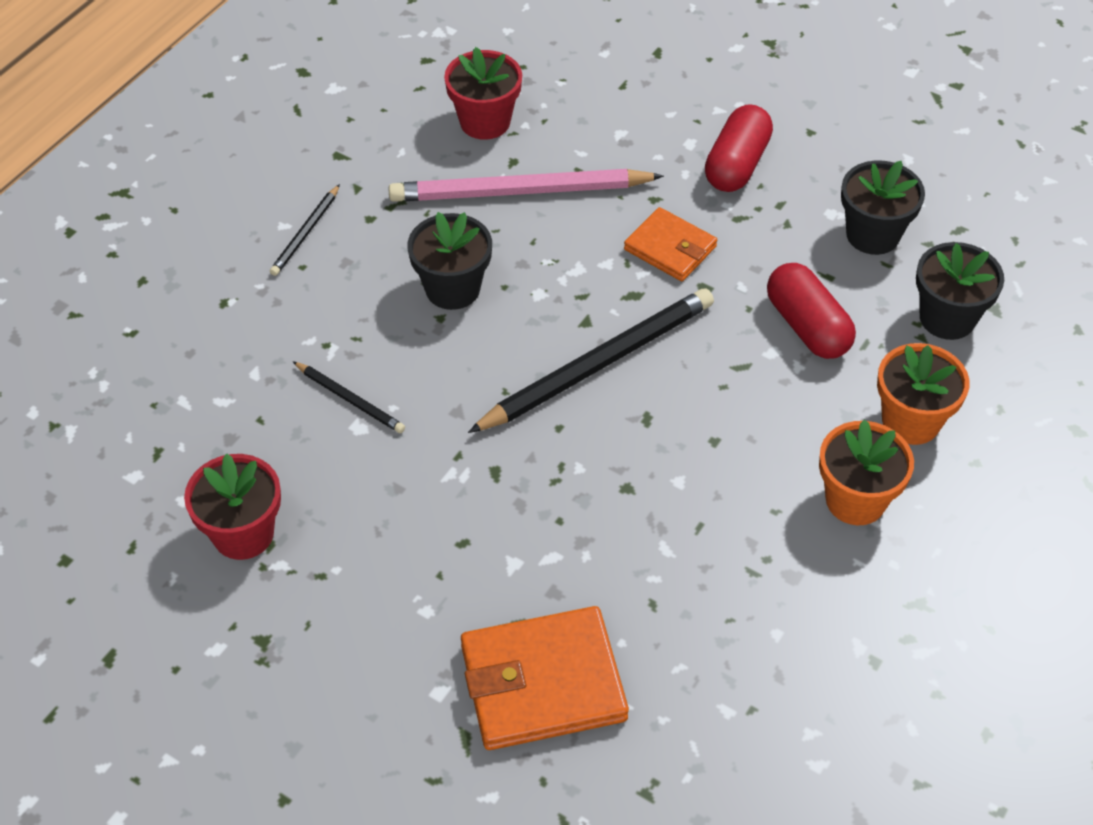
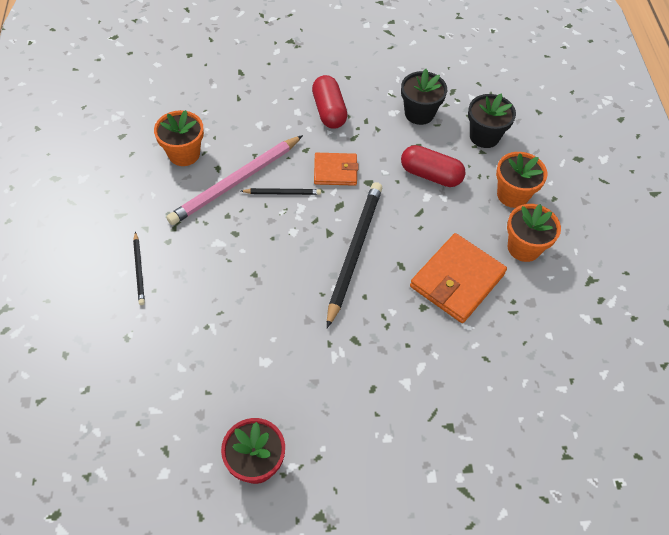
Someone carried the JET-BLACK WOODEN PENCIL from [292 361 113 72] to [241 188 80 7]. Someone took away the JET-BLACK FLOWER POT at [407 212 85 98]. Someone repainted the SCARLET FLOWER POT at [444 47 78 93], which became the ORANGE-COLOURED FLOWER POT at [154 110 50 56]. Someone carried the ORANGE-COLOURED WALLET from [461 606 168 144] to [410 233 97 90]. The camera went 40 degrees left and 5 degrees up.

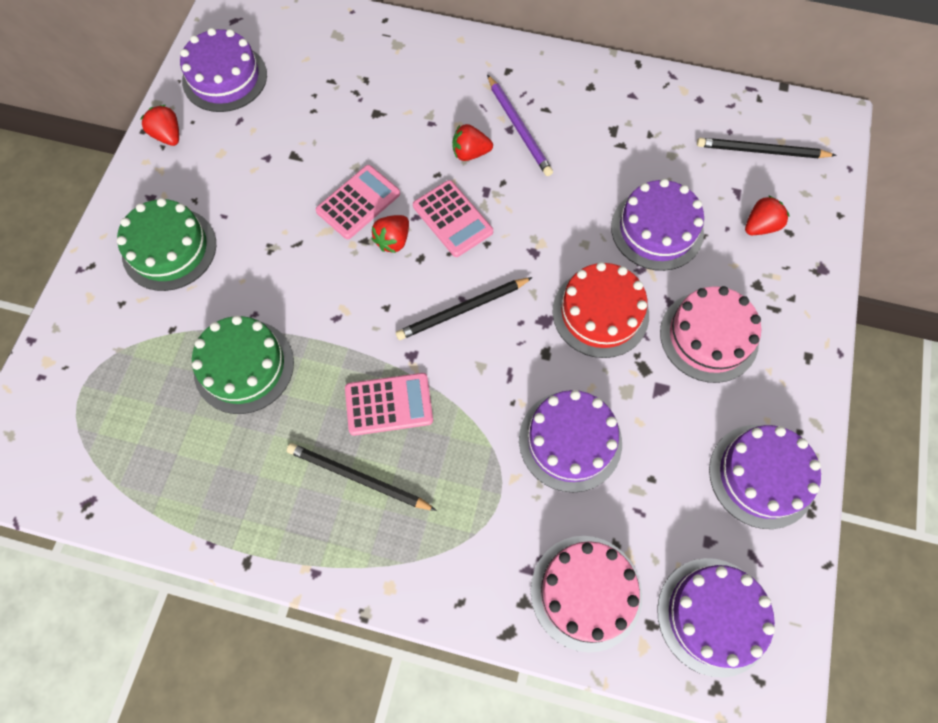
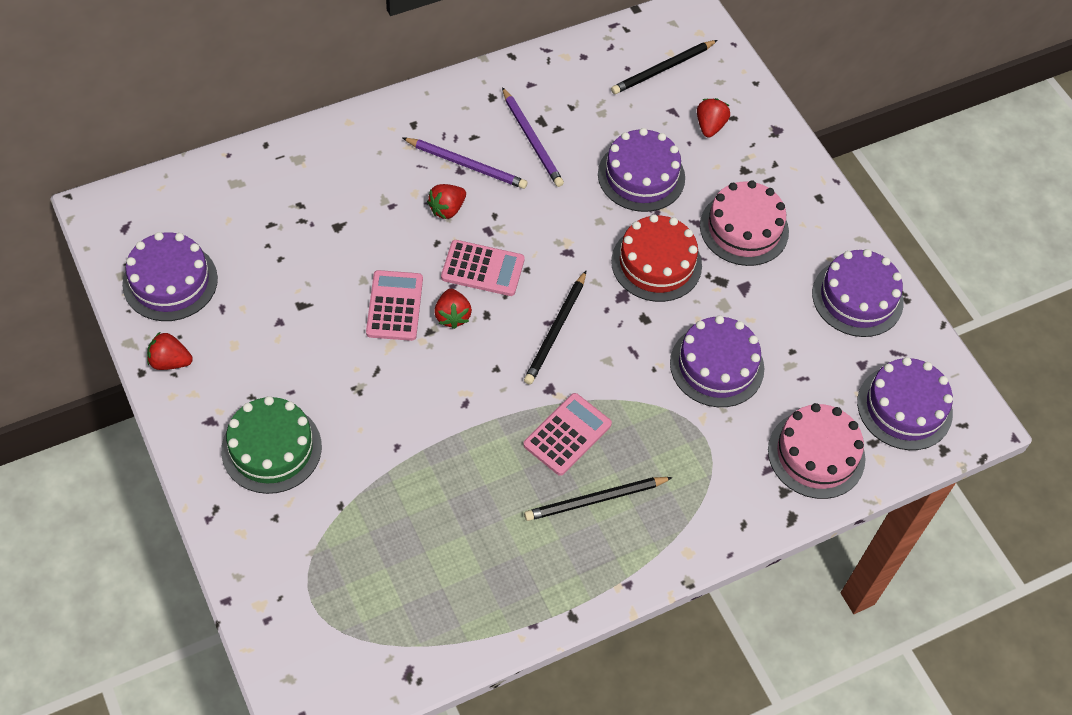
Someone took away the LEAF-GREEN LAYER CAKE at [192 315 102 99]. Someone put down the PURPLE WOODEN PENCIL at [502 87 62 100]. The camera went 45 degrees left and 10 degrees down.

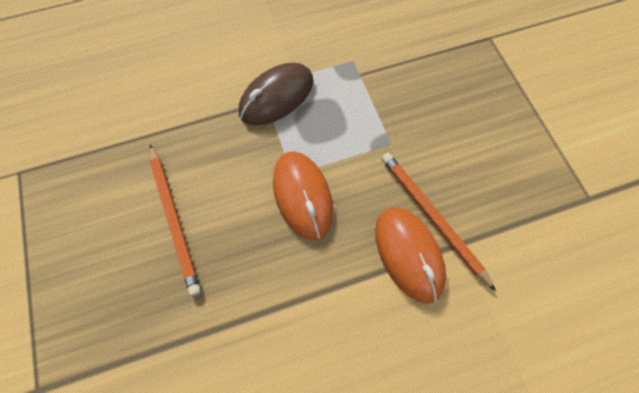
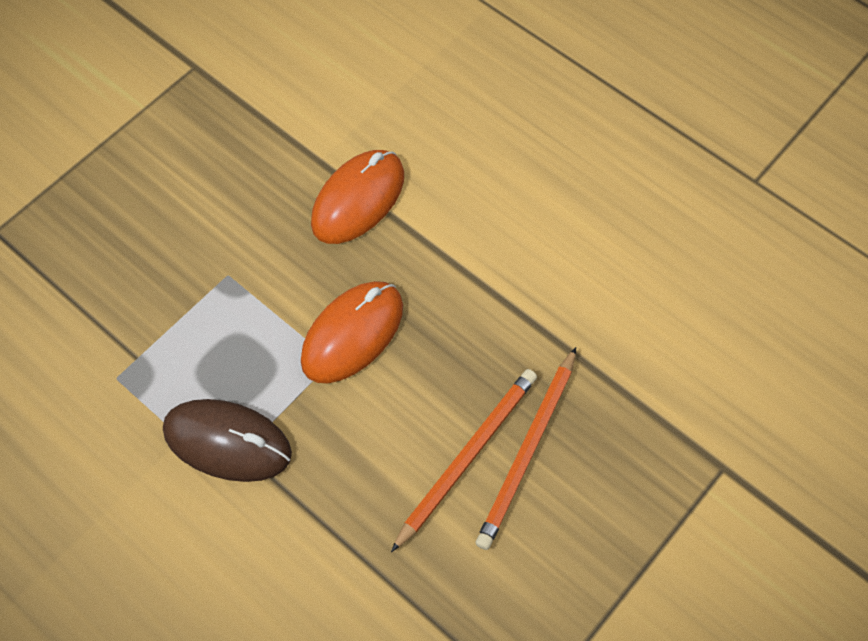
Someone carried the ORANGE-COLOURED WOODEN PENCIL from [381 153 115 138] to [476 347 100 203]. The camera went 120 degrees left and 5 degrees down.

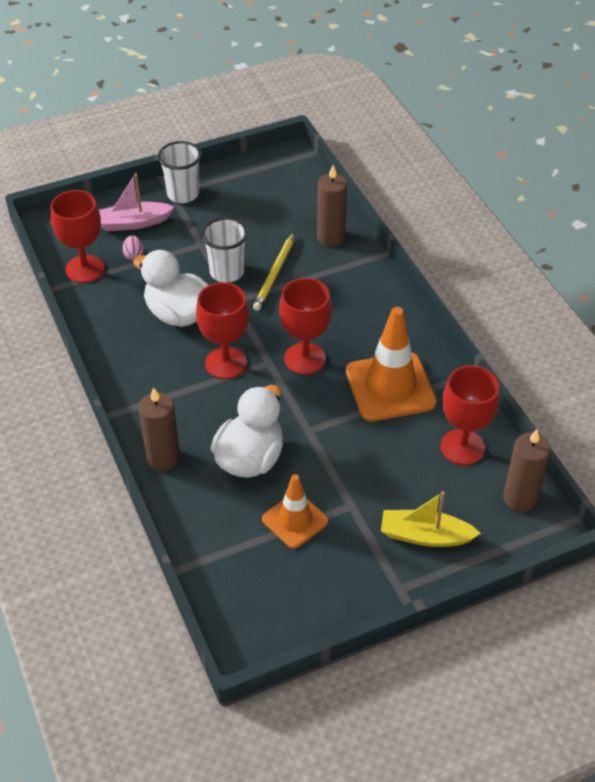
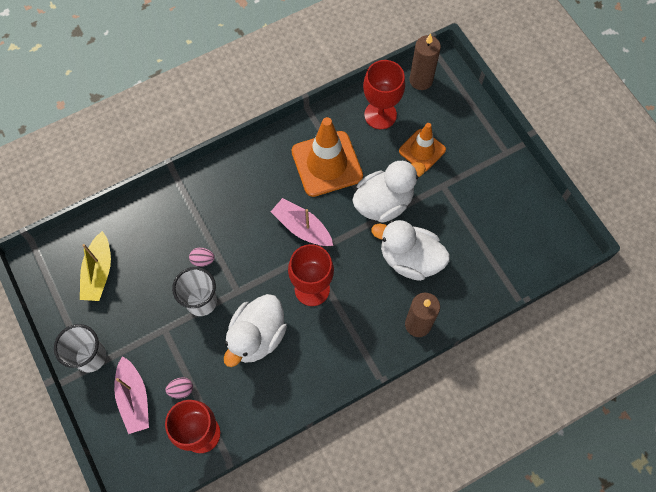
Someone swapped the YELLOW WOODEN PENCIL at [253 233 41 78] for the PINK EGG SHAPE at [189 248 26 19]. Someone carried the ORANGE-COLOURED SAFETY CONE from [262 474 66 75] to [399 123 47 49]. Someone swapped the SCARLET GOBLET at [279 278 53 97] for the PINK TOY BOAT at [271 198 62 48]. Someone took away the RUSSET PILLAR CANDLE at [317 165 30 81]. Someone carried the YELLOW TOY BOAT from [381 491 100 56] to [80 231 31 70]. Someone put down the PURE WHITE TOY DUCK at [352 160 74 63]. The camera went 95 degrees left and 20 degrees up.

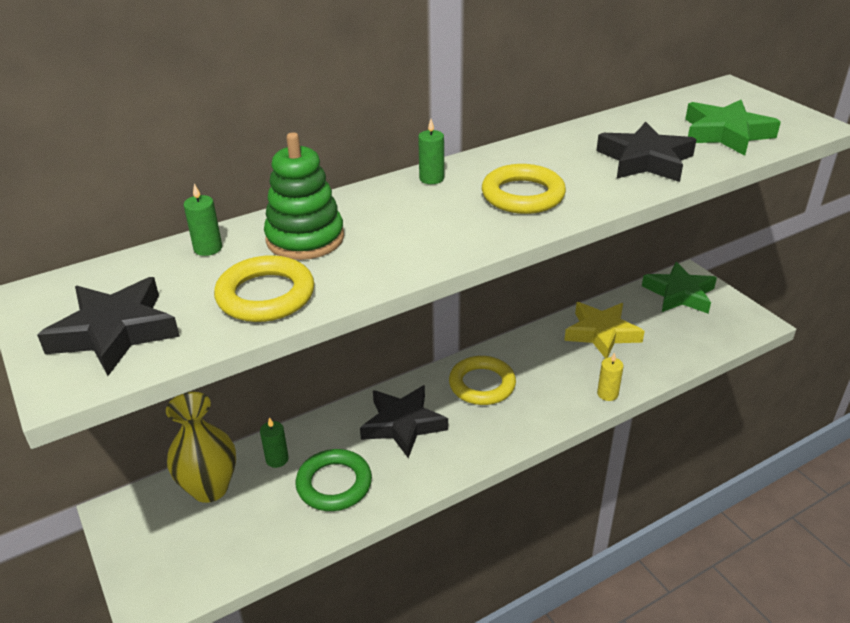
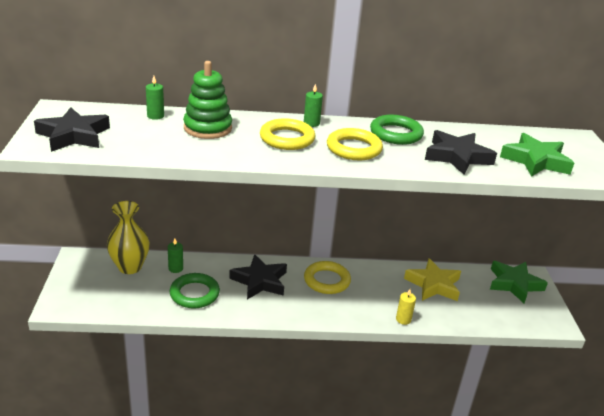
Someone carried the YELLOW HOOP from [214 255 100 67] to [260 118 56 32]. Someone put down the LEAF-GREEN HOOP at [370 115 54 30]. The camera went 25 degrees right and 5 degrees down.

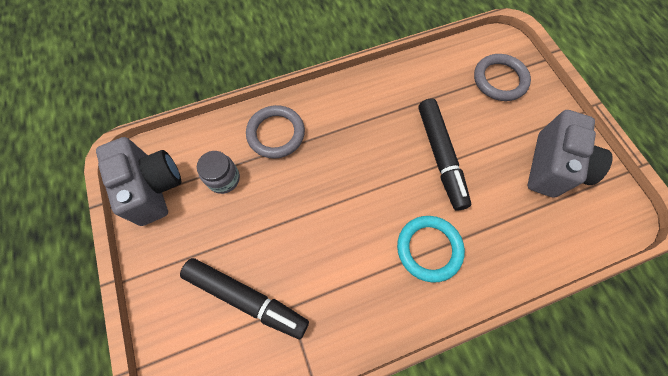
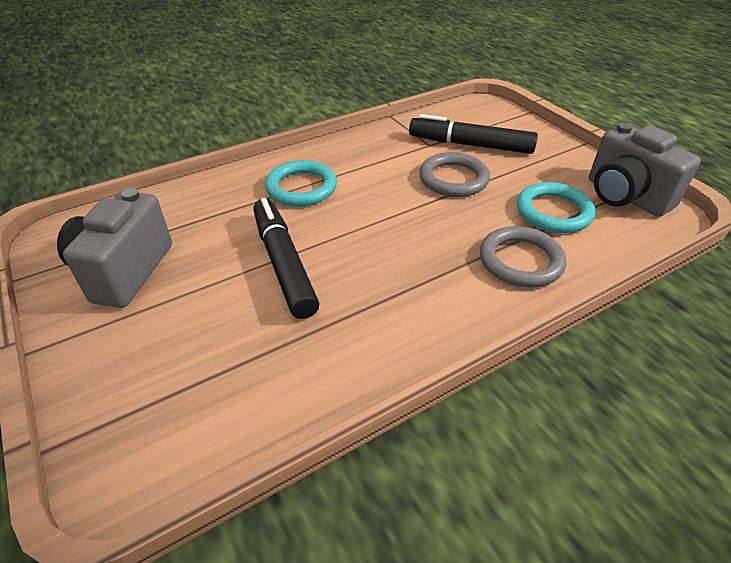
Someone swapped the ASH-GREY JAR at [197 151 43 43] for the TURQUOISE HOOP at [517 182 79 51]. Someone carried the ASH-GREY HOOP from [474 54 57 47] to [419 152 71 45]. The camera went 170 degrees right and 25 degrees down.

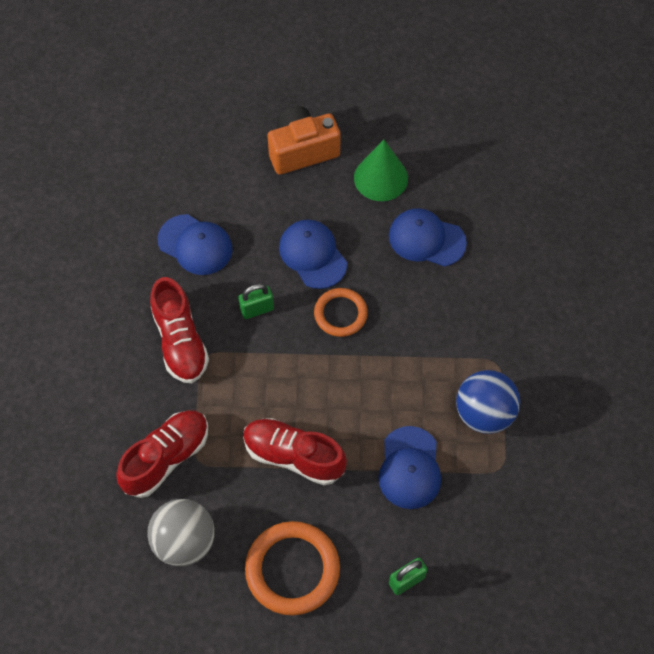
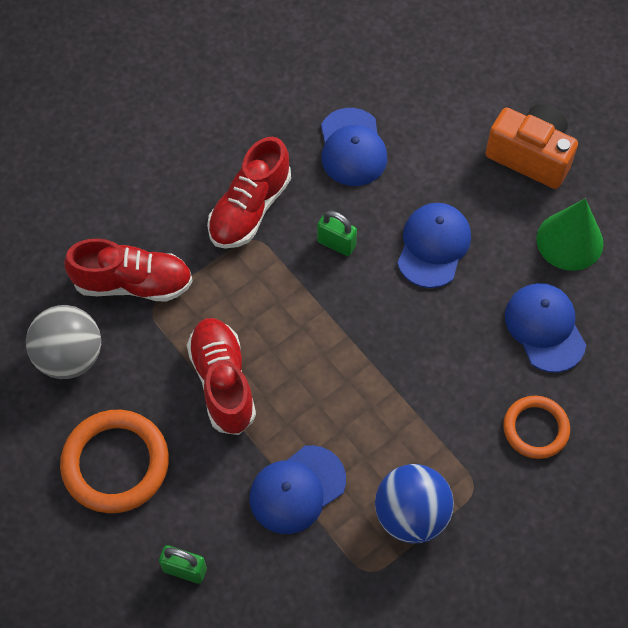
Someone carried the ORANGE-COLOURED HOOP from [314 288 54 49] to [503 396 67 63]. The camera went 50 degrees right and 0 degrees up.

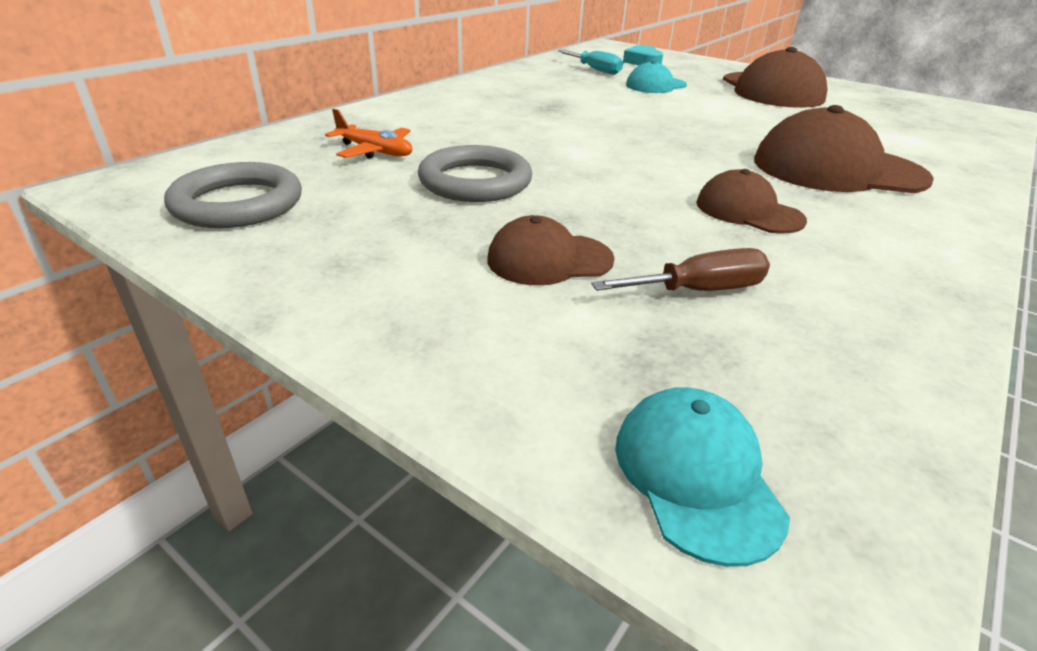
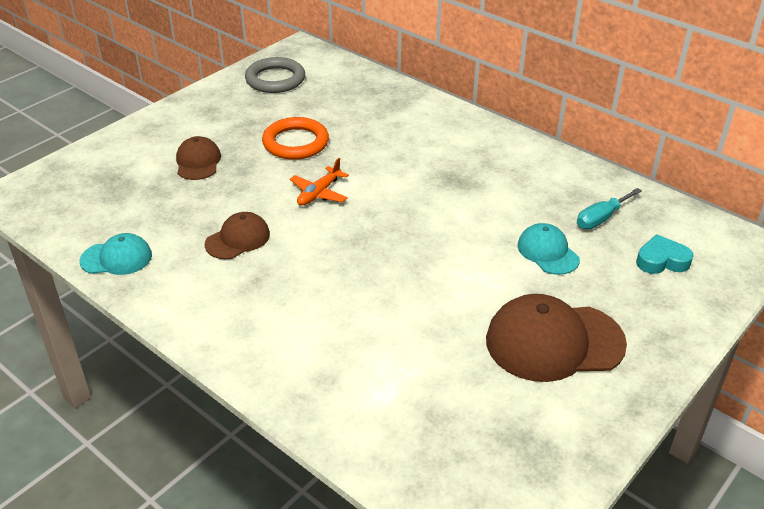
Someone carried the ORANGE-COLOURED AEROPLANE from [325 109 87 50] to [290 158 59 48]. Someone repainted the ASH-GREY HOOP at [418 145 114 57], which became the ORANGE-COLOURED HOOP at [262 117 67 43]. Someone took away the RUSSET SCREWDRIVER at [591 248 179 43]. Someone carried the TURQUOISE BASEBALL CAP from [615 387 175 180] to [80 233 72 42]. Someone took away the RUSSET BASEBALL CAP at [754 105 180 88]. The camera went 95 degrees right and 5 degrees up.

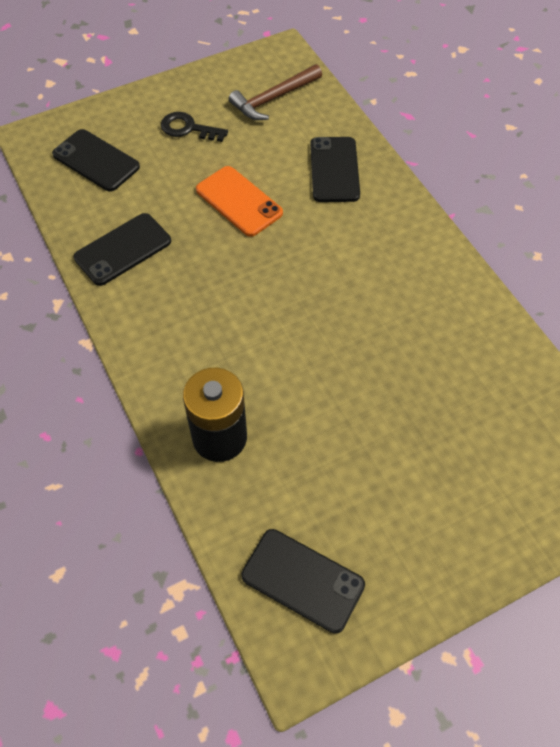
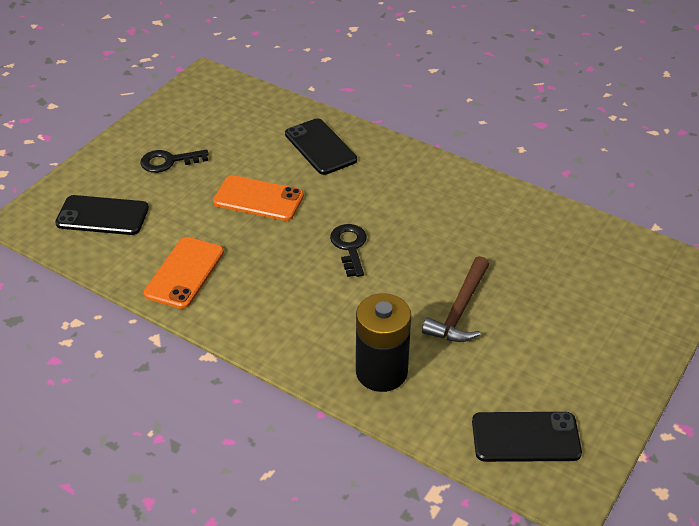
Someone repainted the JET-BLACK PHONE at [74 213 97 73], which became the ORANGE-COLOURED PHONE at [144 237 80 72]. Someone carried the RUSSET CARPENTER'S HAMMER from [229 64 93 56] to [422 256 67 86]. Someone put down the JET-BLACK KEY at [330 224 37 53]. The camera went 30 degrees left and 15 degrees down.

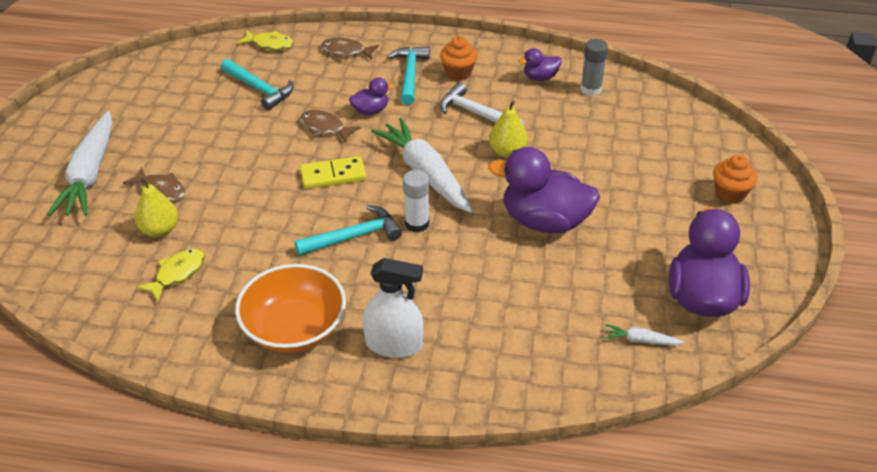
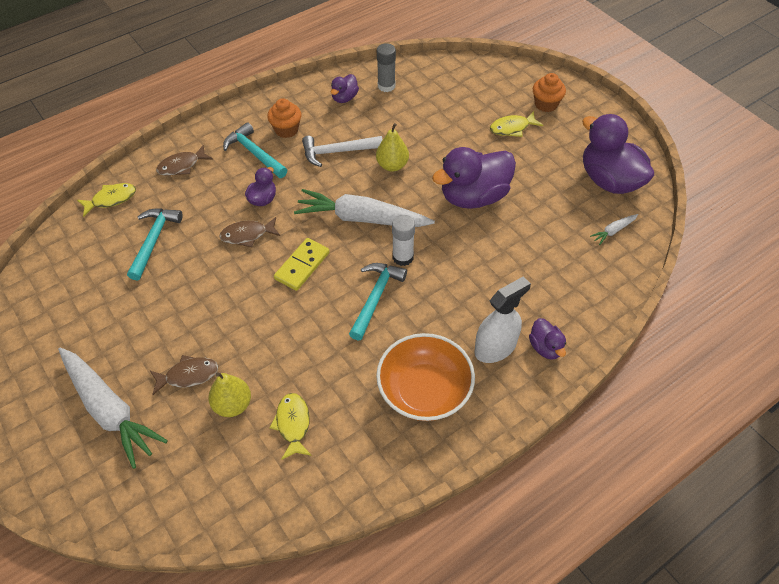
Someone rotated the TURQUOISE CARPENTER'S HAMMER at [221 59 72 51] by 75 degrees counterclockwise. Someone put down the YELLOW TOY FISH at [490 111 53 26]. Someone put down the PURPLE TOY DUCK at [529 318 37 42]. The camera went 45 degrees left and 10 degrees up.

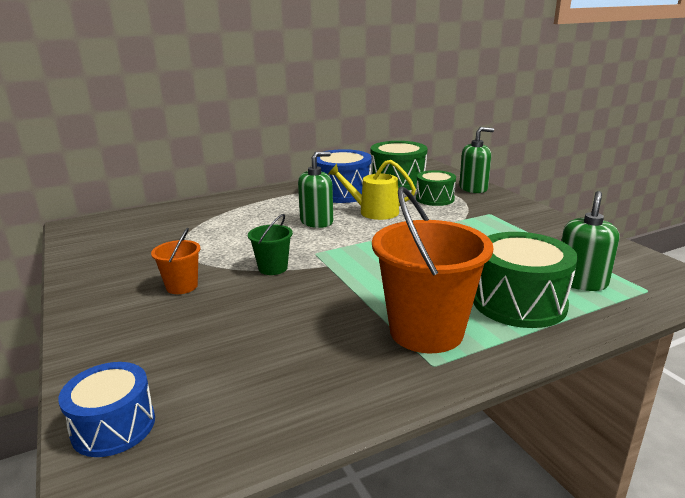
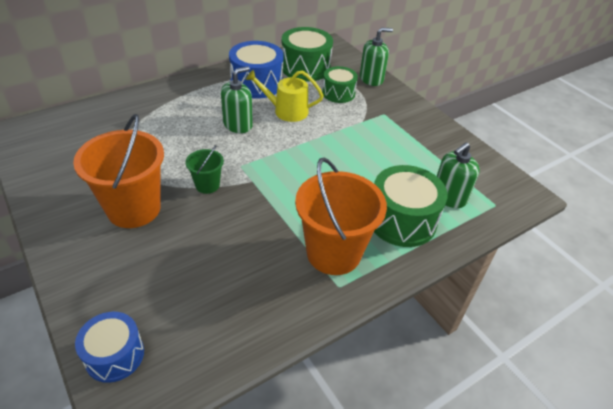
Someone scaled the ORANGE-COLOURED SAND BUCKET at [151 228 50 66] by 2.05. Someone rotated the LEAF-GREEN PUMP BOTTLE at [561 191 58 100] by 150 degrees counterclockwise. The camera went 10 degrees left and 20 degrees up.

